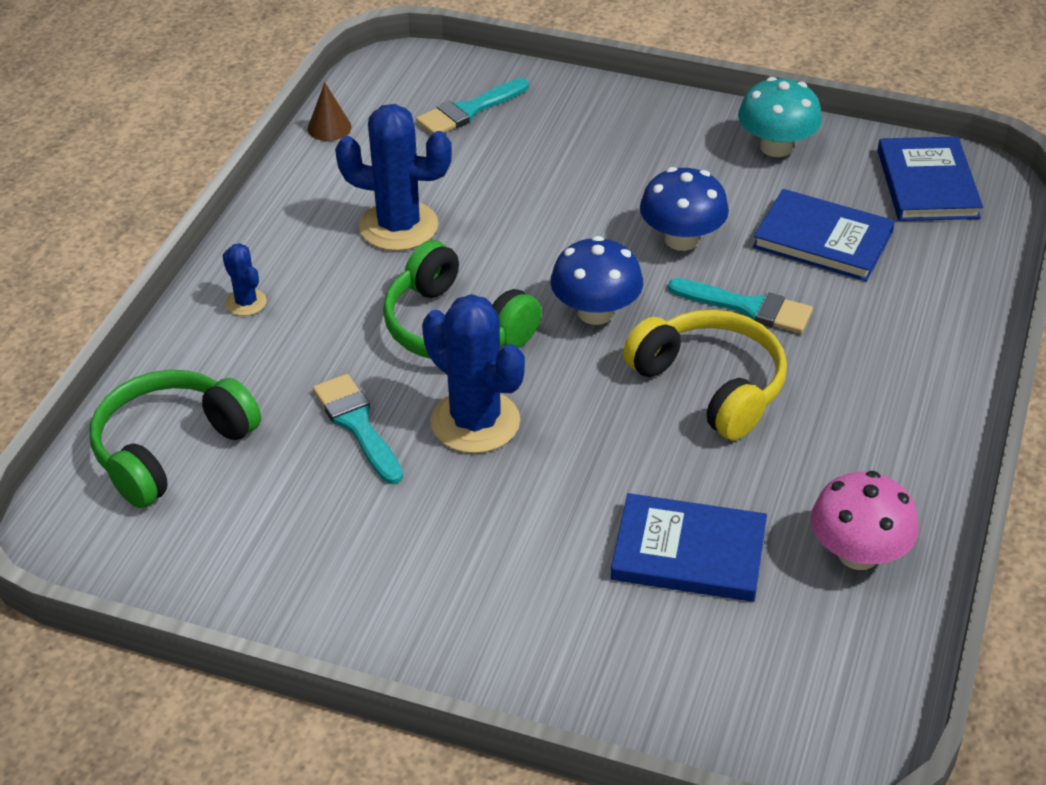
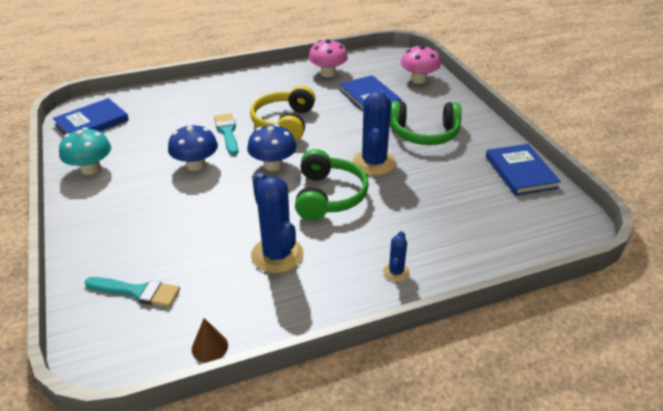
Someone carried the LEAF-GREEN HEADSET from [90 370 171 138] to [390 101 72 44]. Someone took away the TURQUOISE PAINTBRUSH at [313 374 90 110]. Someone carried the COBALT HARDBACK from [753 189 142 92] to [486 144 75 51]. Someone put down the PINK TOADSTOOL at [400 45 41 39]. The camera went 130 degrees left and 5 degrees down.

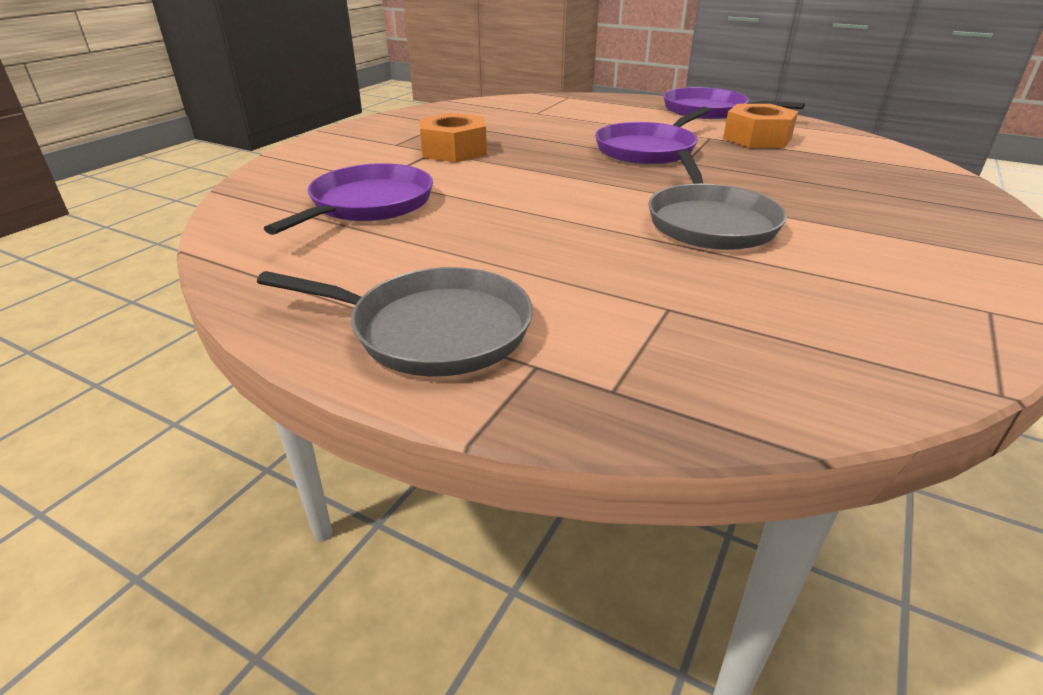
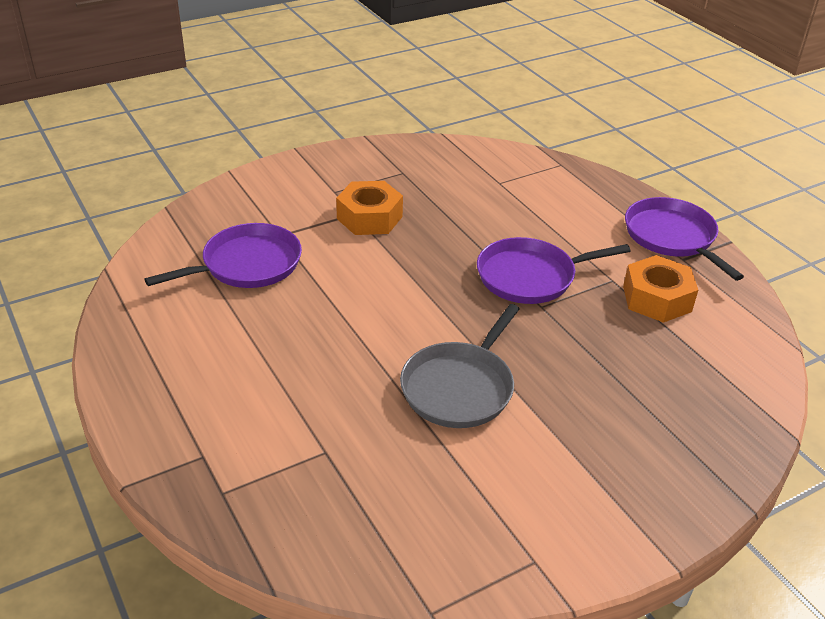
Someone took away the ASH-GREY FRYING PAN at [257 267 276 110]. The camera went 30 degrees right and 5 degrees up.

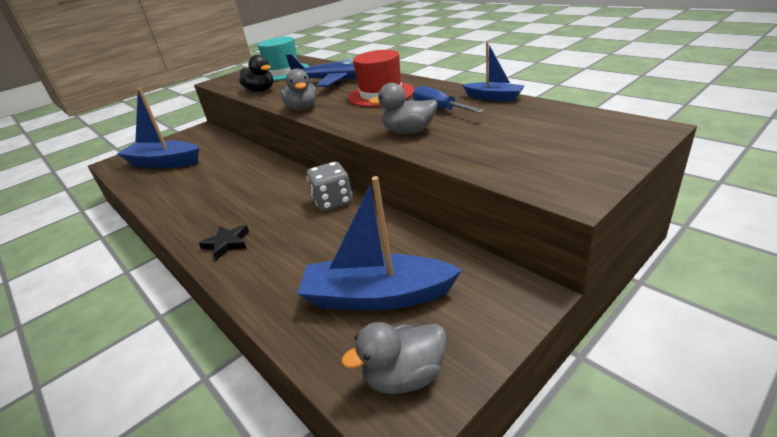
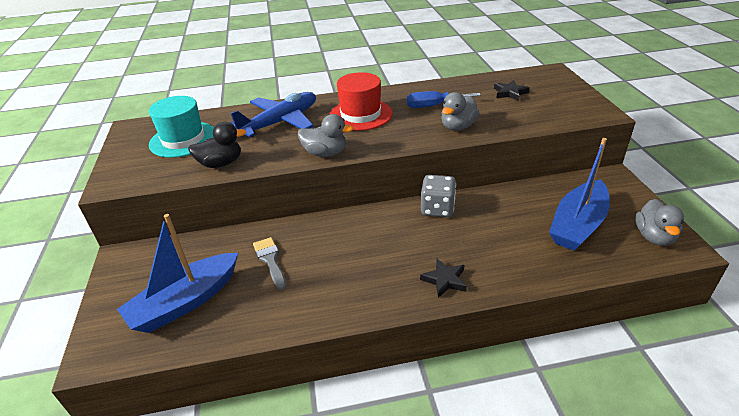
Someone took away the COBALT TOY BOAT at [462 42 63 59]. Someone put down the ASH-GREY PAINTBRUSH at [253 237 33 53]. Someone put down the JET-BLACK STAR at [494 80 36 21]. The camera went 60 degrees left and 5 degrees up.

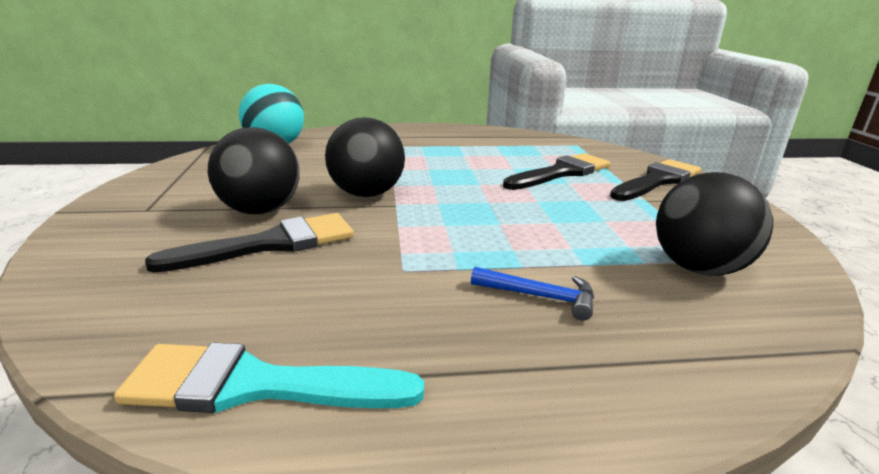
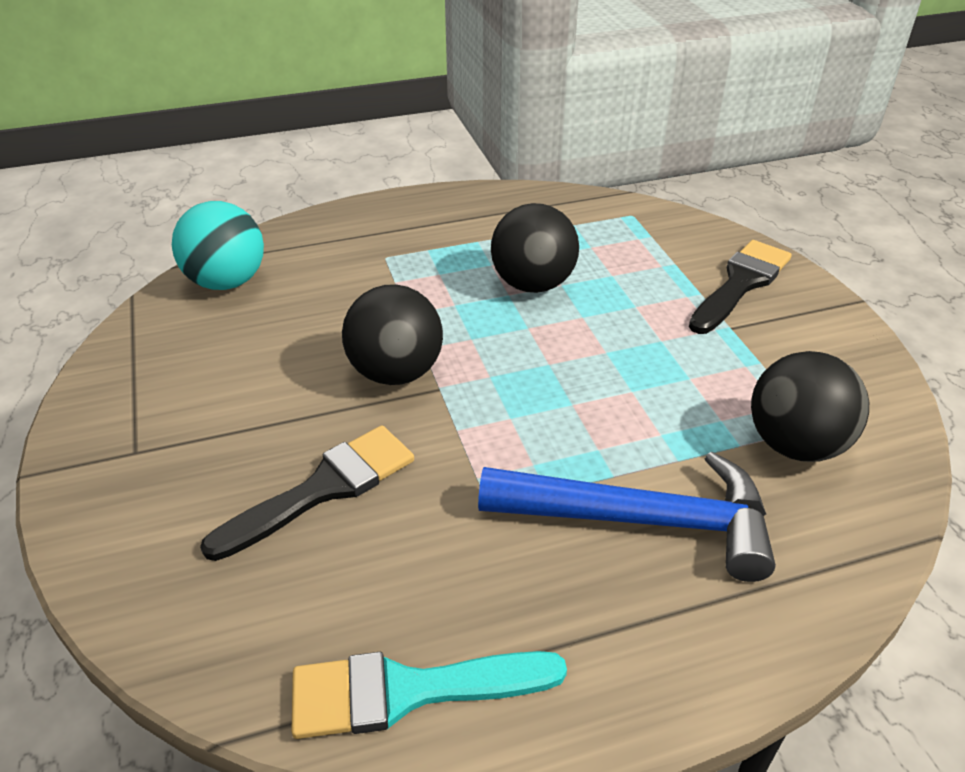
Someone carried the JET-BLACK SPHERE from [208 127 91 88] to [491 203 88 90]. Someone scaled the COBALT CARPENTER'S HAMMER at [471 267 123 54] by 2.21. Someone took away the JET-BLACK PAINTBRUSH at [503 153 107 37]. The camera went 10 degrees left and 15 degrees up.

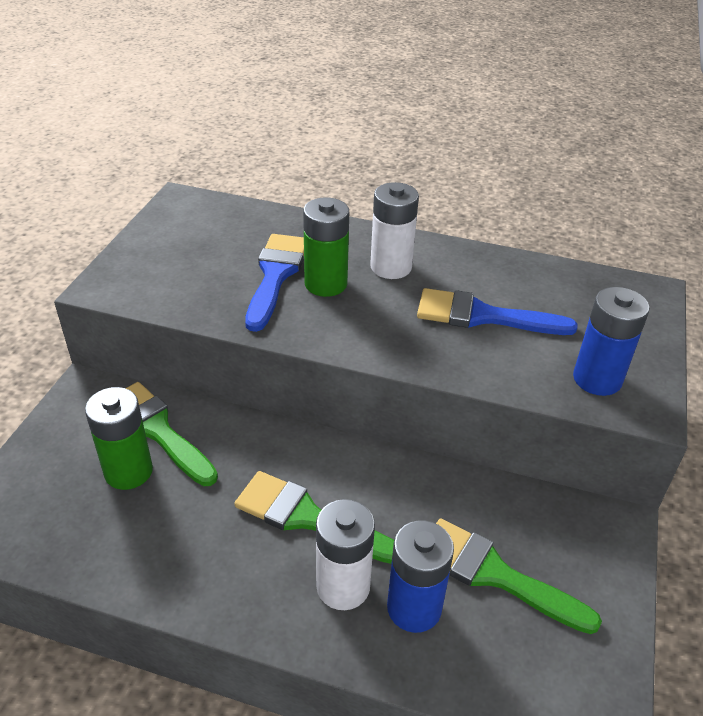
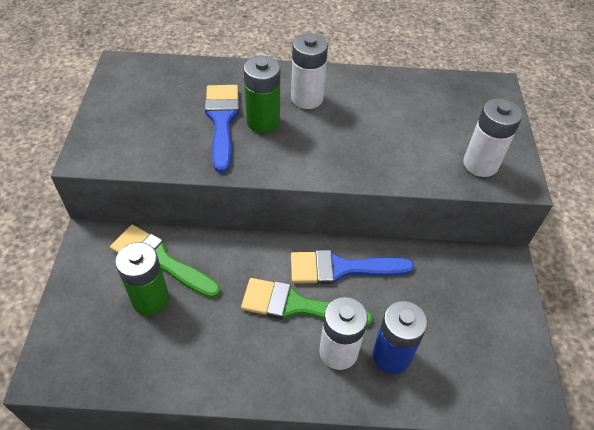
Someone carried the COBALT PAINTBRUSH from [417 288 161 47] to [291 250 123 34]. Someone took away the LEAF-GREEN PAINTBRUSH at [436 519 166 115]. Someone repainted the COBALT AA BATTERY at [573 287 77 109], which became the PURE WHITE AA BATTERY at [463 98 60 79]. The camera went 15 degrees left and 10 degrees up.

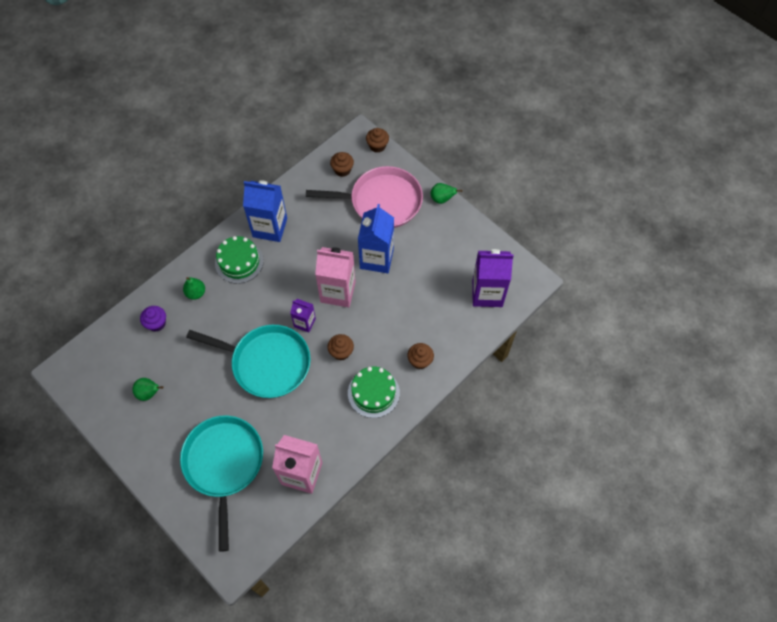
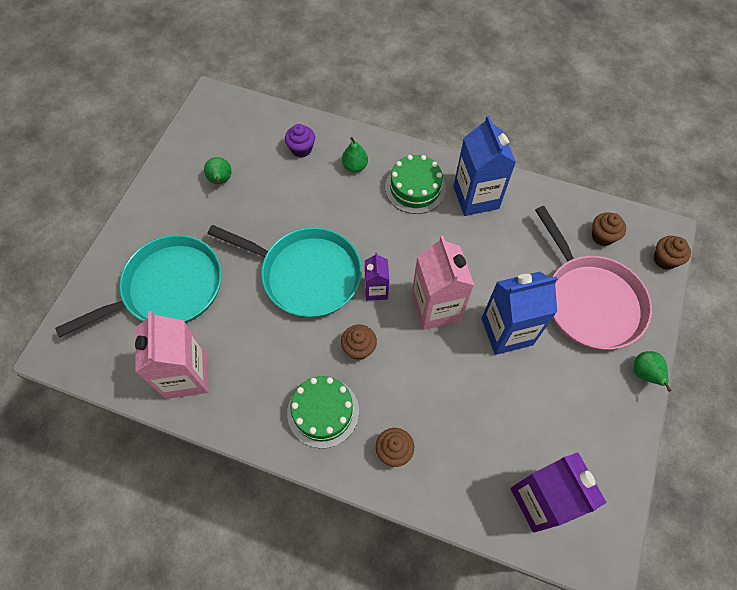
Someone rotated the TURQUOISE FRYING PAN at [186 325 124 73] by 60 degrees counterclockwise. The camera went 65 degrees right and 0 degrees up.

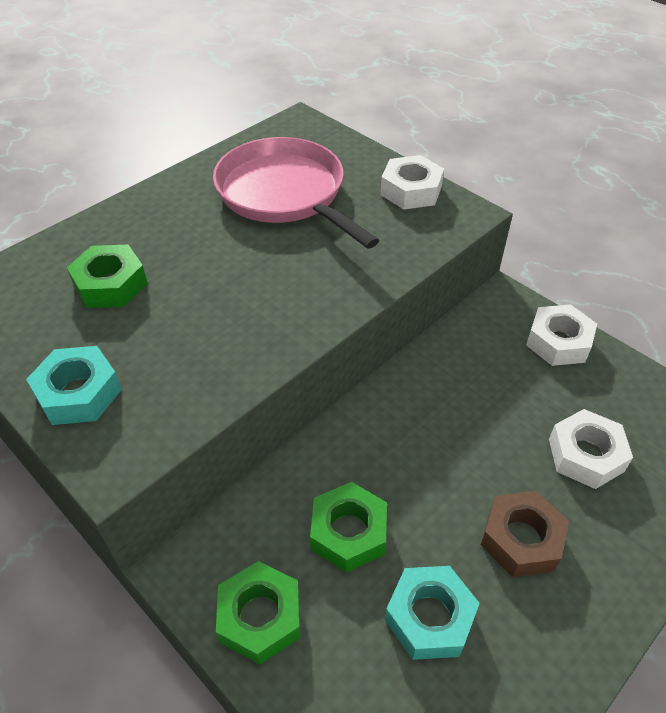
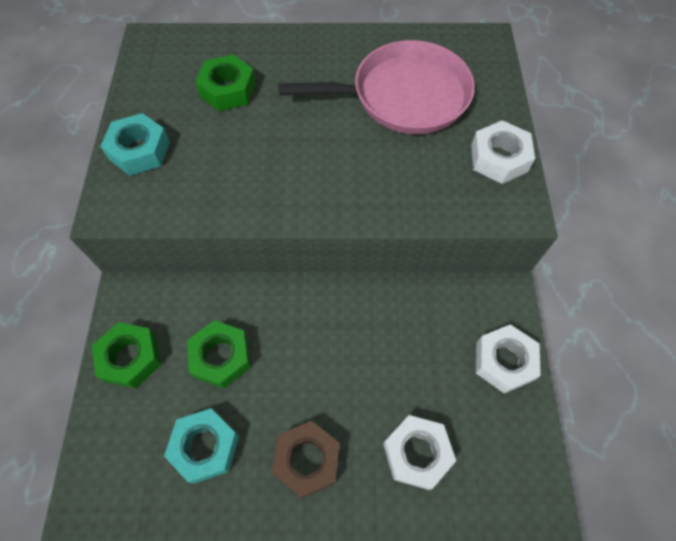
Someone rotated the PINK FRYING PAN at [213 137 166 112] by 75 degrees clockwise. The camera went 45 degrees right and 15 degrees up.

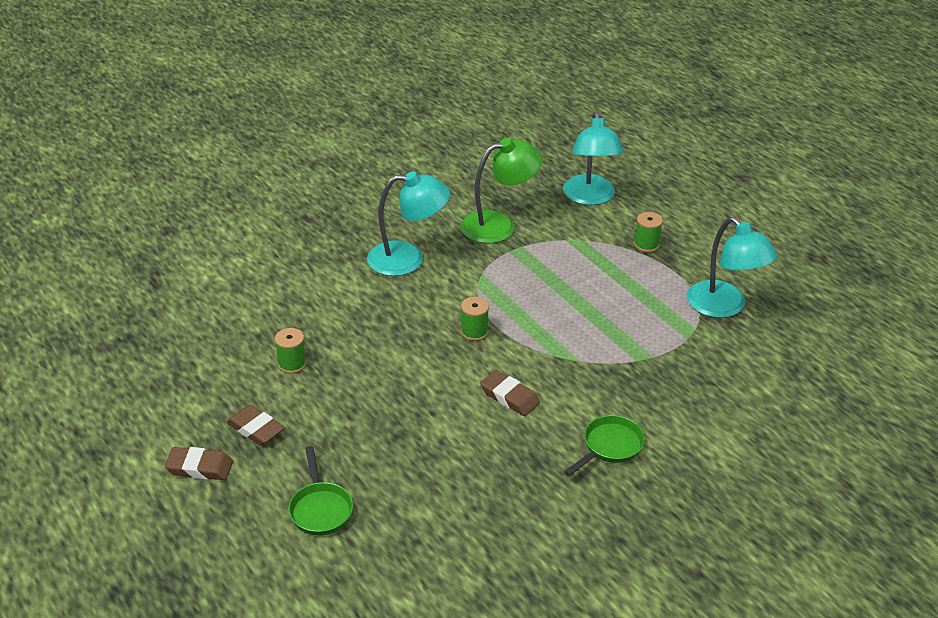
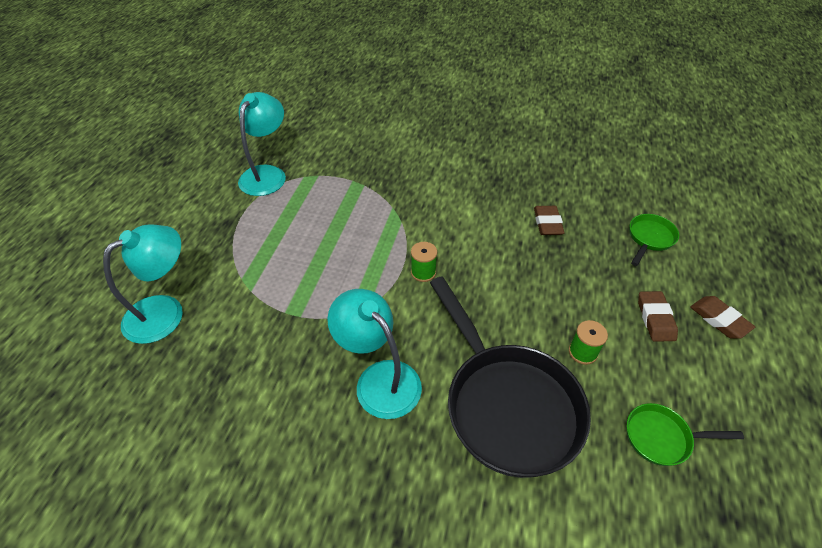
Someone took away the LEAF-GREEN LAMP at [461 138 81 106]. Someone carried the RUSSET GUM ERASER from [480 370 60 46] to [534 206 31 29]. Someone carried the LEAF-GREEN FRYING PAN from [564 415 81 61] to [627 403 117 63]. Someone took away the LEAF-GREEN SPOOL at [634 212 29 40]. Someone put down the JET-BLACK FRYING PAN at [430 276 161 202]. The camera went 130 degrees left and 10 degrees up.

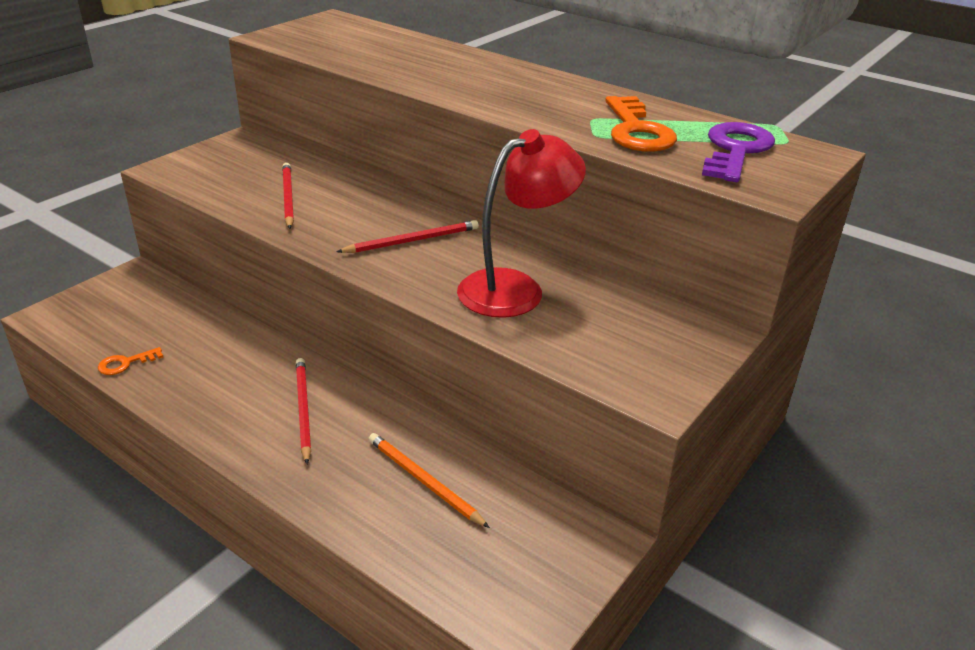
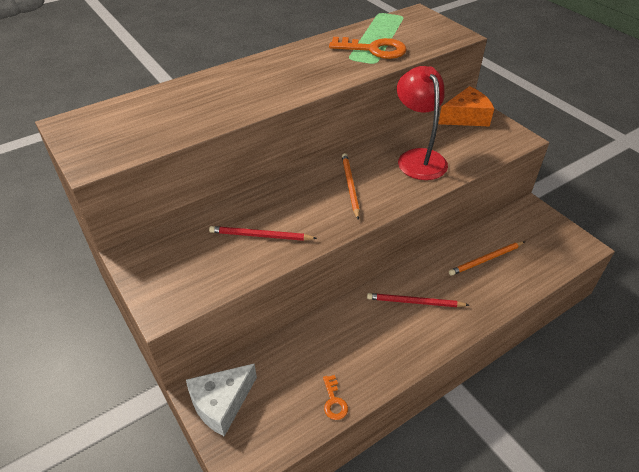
Someone repainted the SCARLET WOODEN PENCIL at [336 220 143 33], which became the ORANGE-COLOURED WOODEN PENCIL at [342 153 18 67]. Someone took away the PURPLE KEY at [702 122 73 60]. Someone put down the PURE WHITE PIECE OF CHEESE at [186 363 71 74]. Someone put down the ORANGE-COLOURED PIECE OF CHEESE at [438 86 56 41]. The camera went 70 degrees left and 10 degrees up.

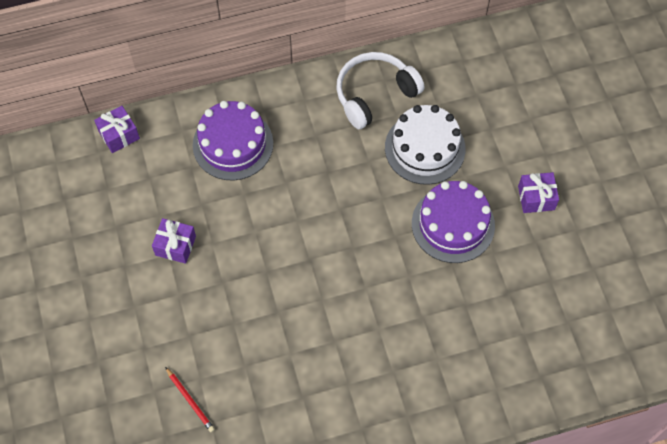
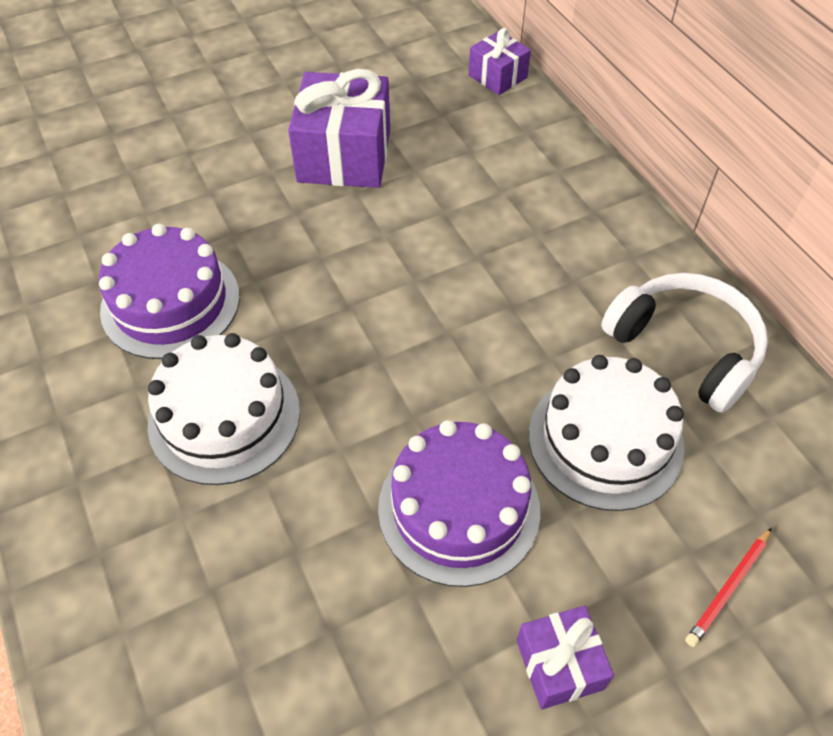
Someone scaled the PURPLE GIFT at [152 218 44 46] by 1.85. Someone carried the SCARLET WOODEN PENCIL from [165 367 50 65] to [685 527 87 120]. Someone carried the PURPLE LAYER CAKE from [193 101 80 79] to [98 224 142 135]. Someone put down the PURE WHITE LAYER CAKE at [148 333 152 152]. The camera went 80 degrees right and 10 degrees down.

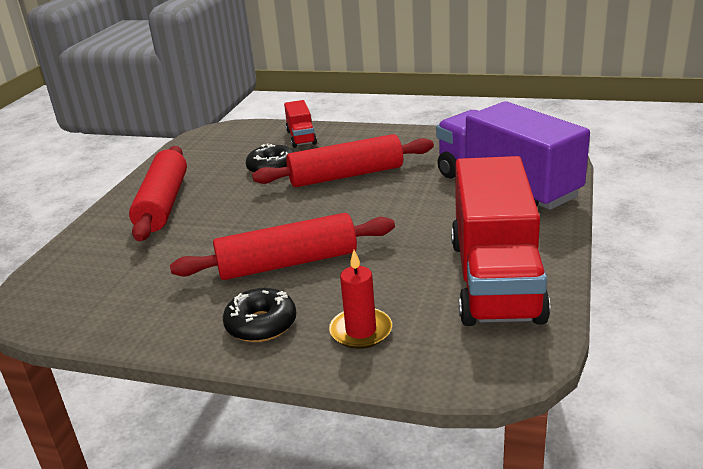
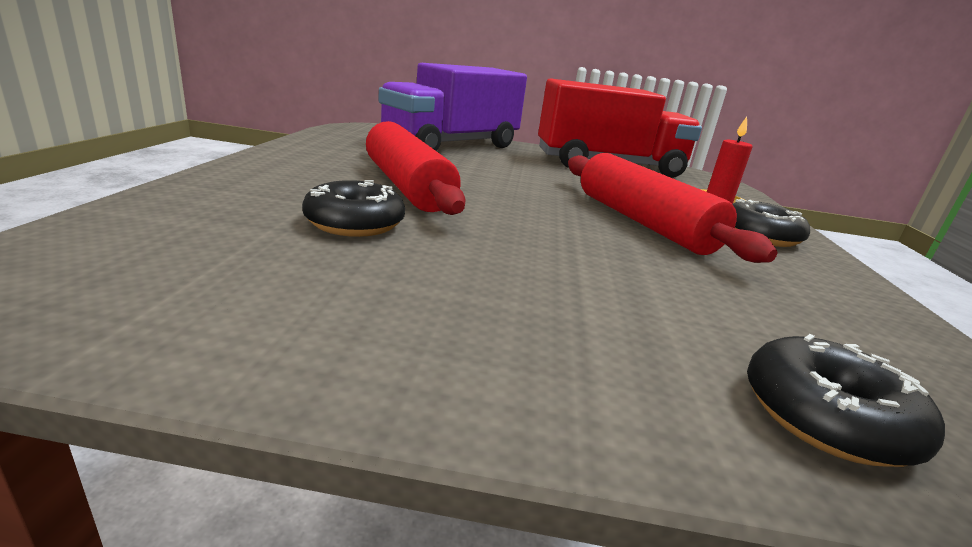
Someone took away the SCARLET ROLLING PIN at [129 146 58 95]. Someone took away the SCARLET LORRY at [284 100 33 48]. Someone put down the JET-BLACK DOUGHNUT at [747 334 198 133]. The camera went 105 degrees left and 5 degrees down.

